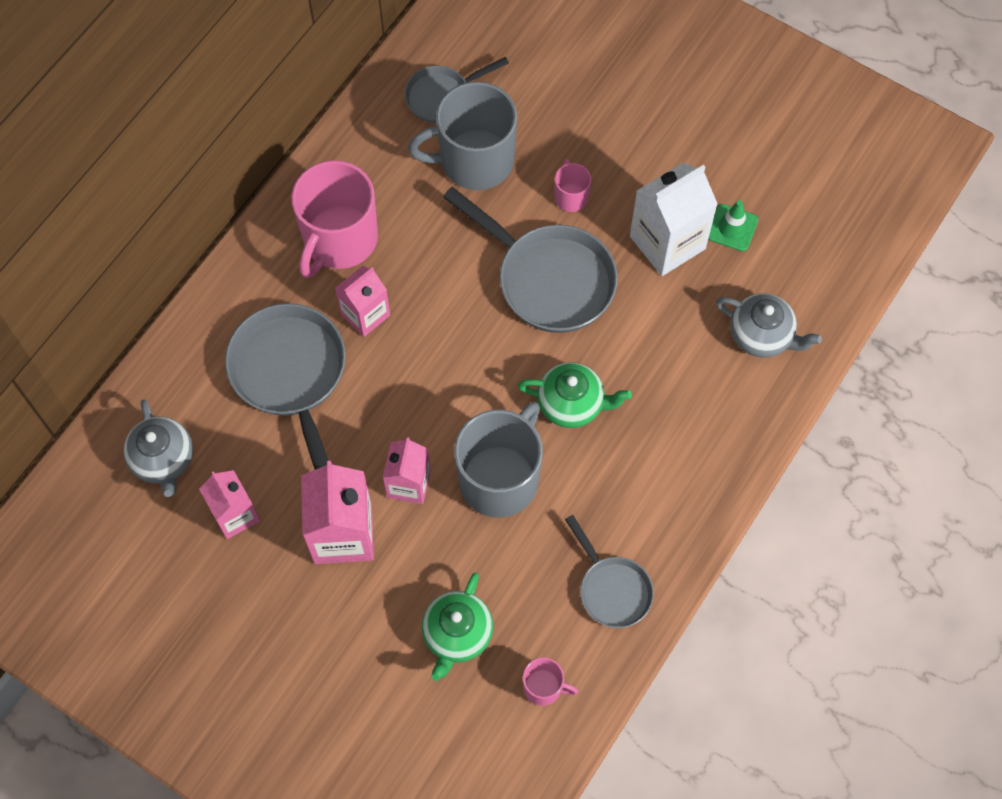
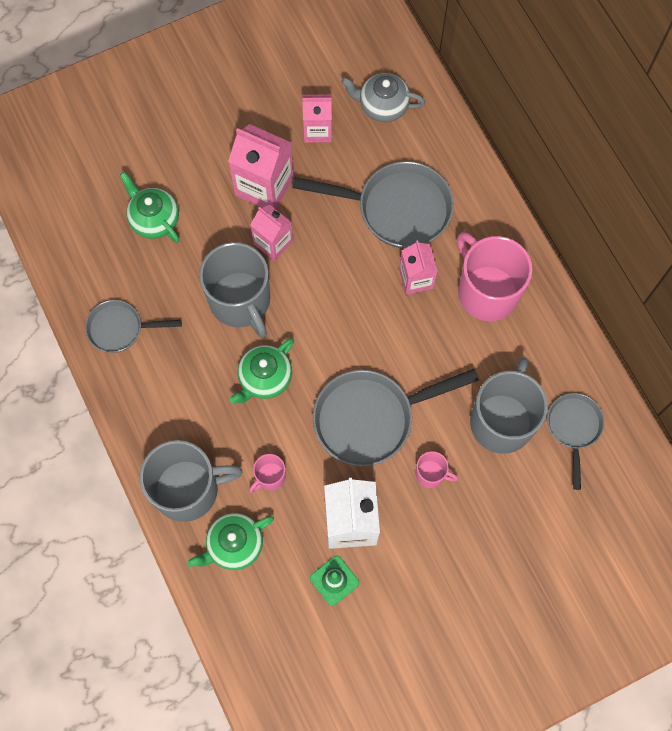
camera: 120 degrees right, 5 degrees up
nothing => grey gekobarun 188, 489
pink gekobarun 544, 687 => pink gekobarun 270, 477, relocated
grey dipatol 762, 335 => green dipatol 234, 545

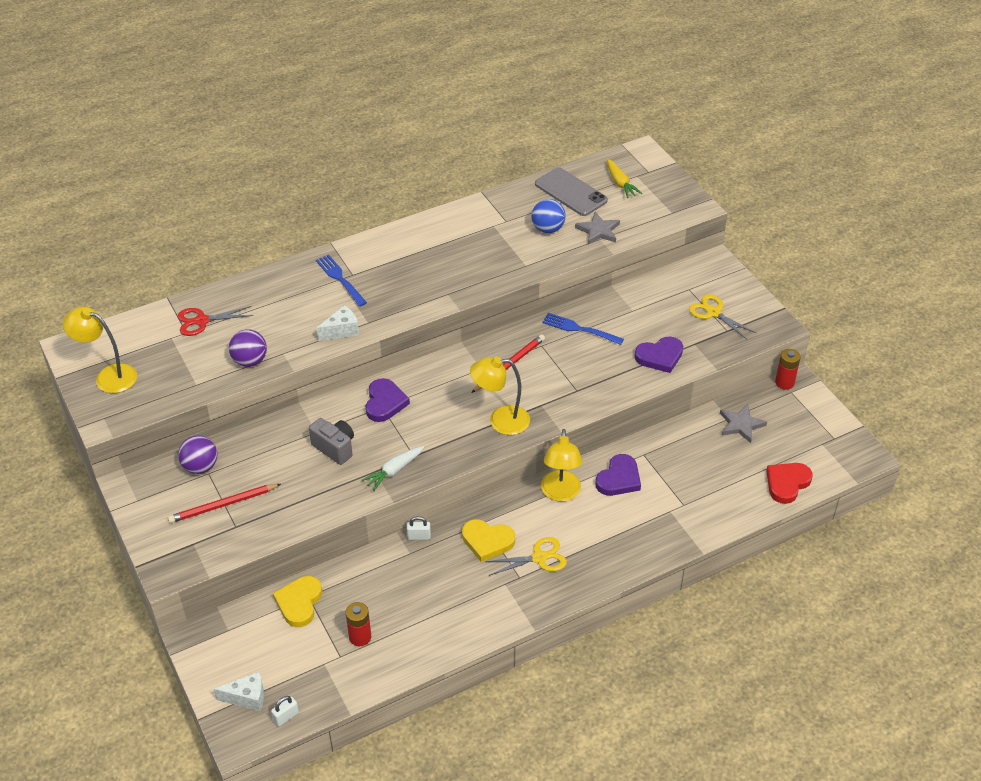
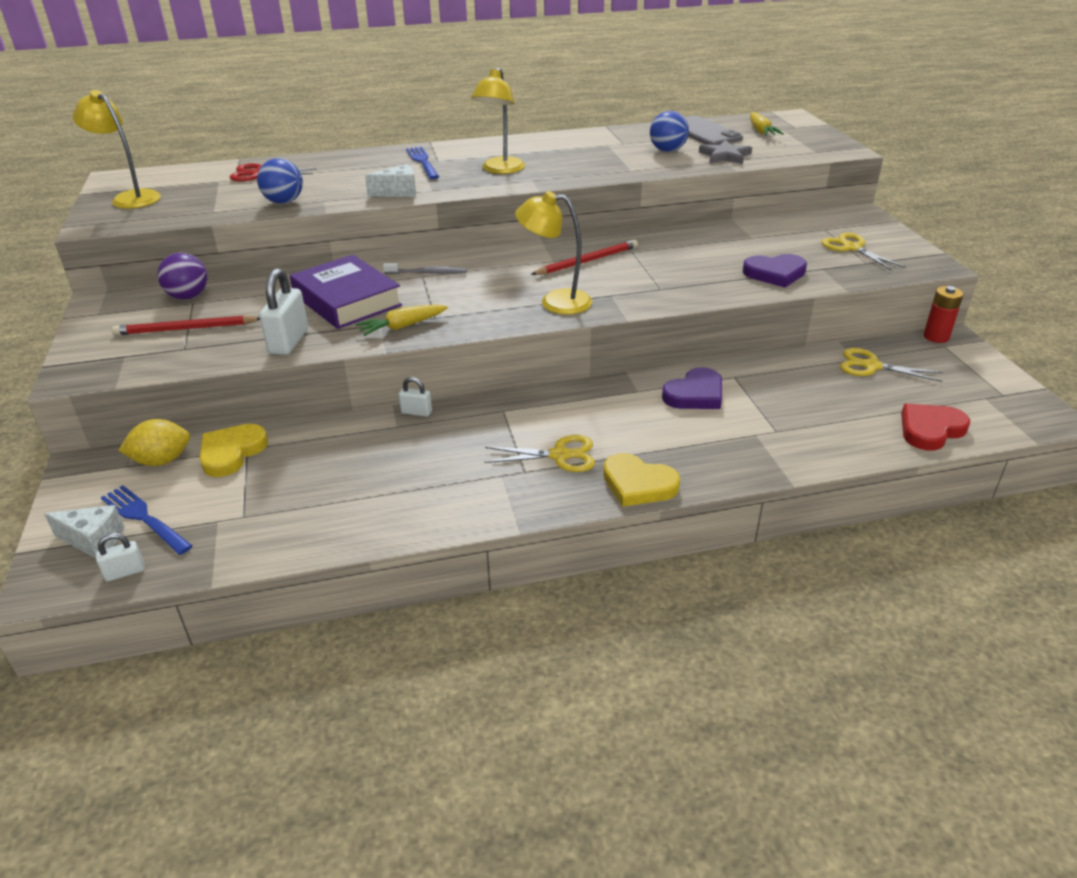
camera: 15 degrees right, 10 degrees down
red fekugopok 360, 637 => nothing
nothing => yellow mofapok 162, 460
nothing => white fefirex 289, 341
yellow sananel 487, 541 => yellow sananel 638, 484, relocated
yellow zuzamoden 560, 493 => yellow zuzamoden 500, 170, relocated
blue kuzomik 580, 329 => blue kuzomik 145, 518, relocated
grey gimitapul 335, 448 => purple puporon 347, 300
purple sananel 385, 402 => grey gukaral 427, 273
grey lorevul 741, 425 => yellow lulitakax 871, 366
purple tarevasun 250, 361 => blue tarevasun 284, 202
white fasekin 394, 471 => yellow fasekin 402, 326

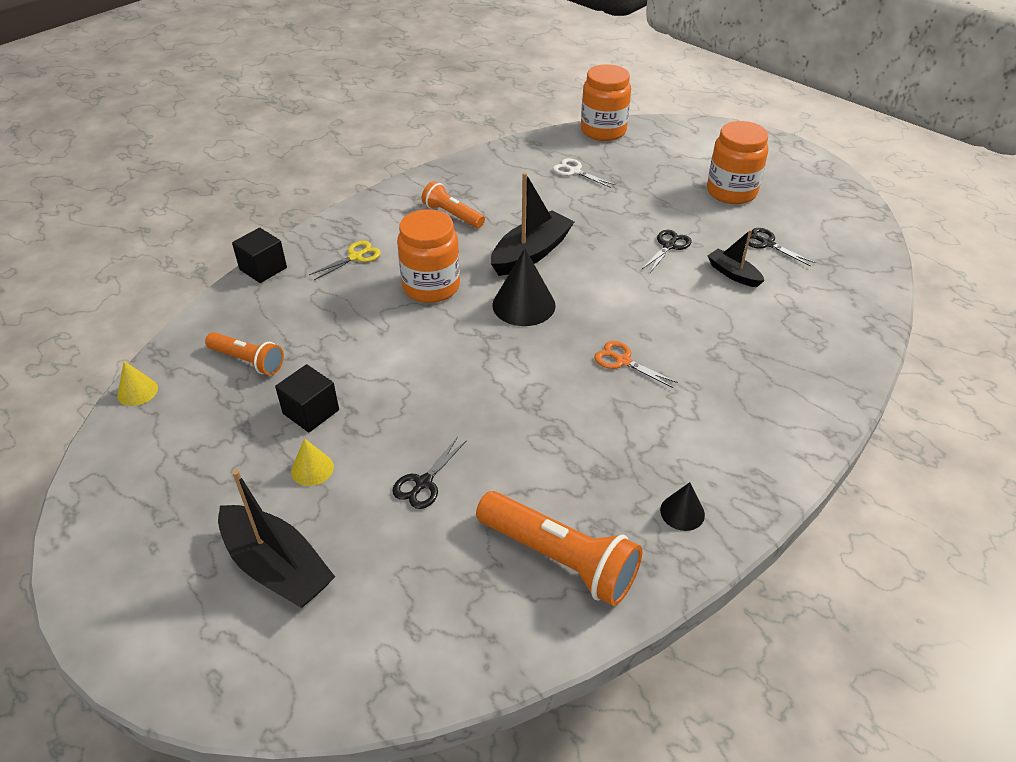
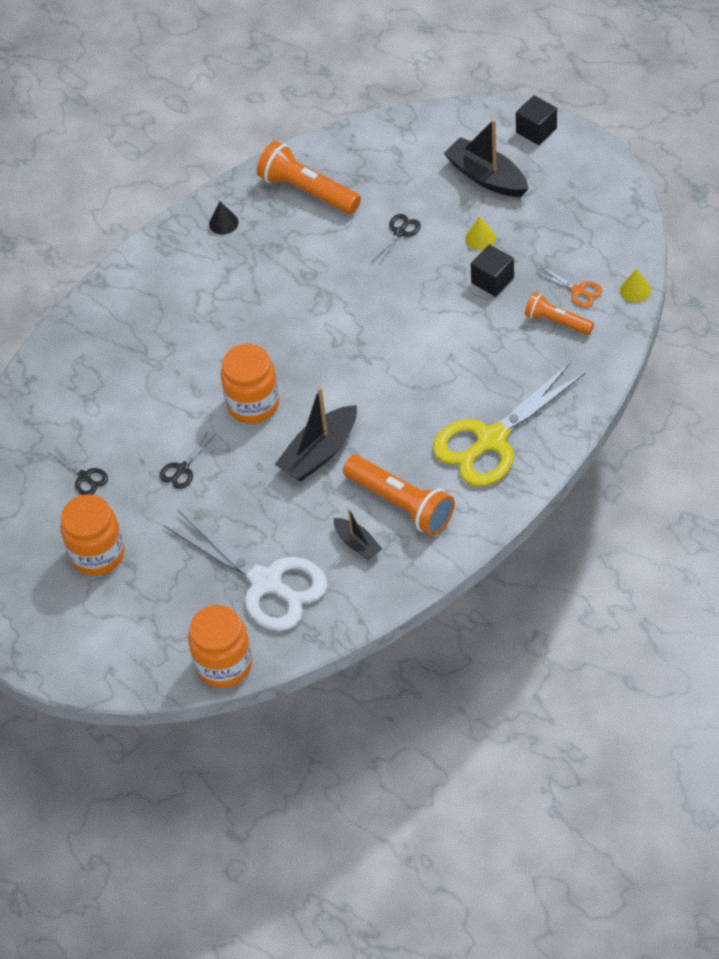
camera: 175 degrees left, 10 degrees up
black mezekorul 523, 305 => nothing
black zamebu 263, 269 => black zamebu 536, 130, relocated
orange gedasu 431, 286 => orange gedasu 253, 404, relocated
orange lulitakax 622, 361 => orange lulitakax 578, 291, relocated
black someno 733, 274 => black someno 357, 544, relocated
yellow lulitakax 355, 257 => yellow lulitakax 491, 440, x2.43
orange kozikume 452, 215 => orange kozikume 401, 504, x1.64
white lulitakax 574, 171 => white lulitakax 266, 582, x2.43

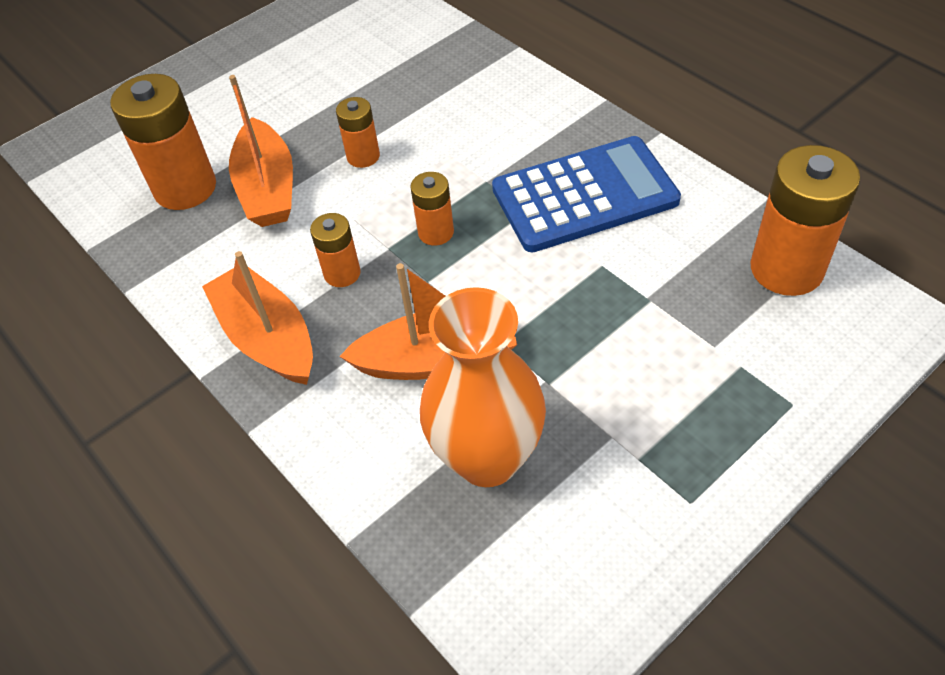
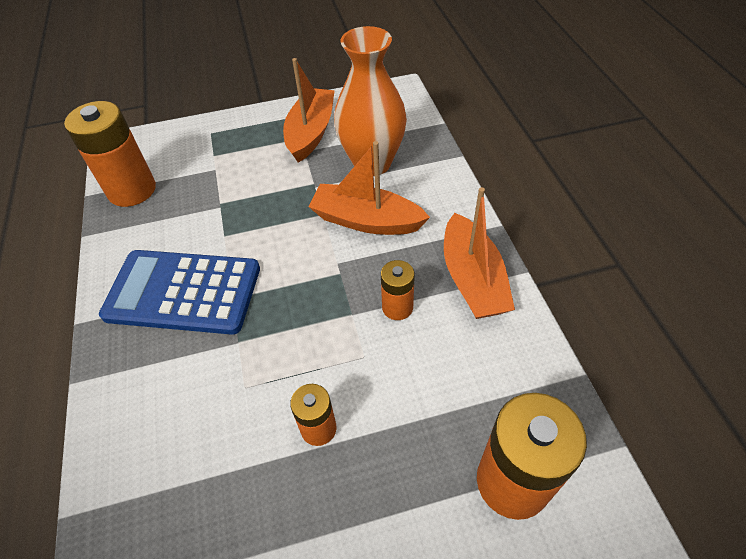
camera: 155 degrees left, 0 degrees up
orange fekugopok 436, 232 => nothing
orange someno 268, 188 => orange someno 311, 133, relocated

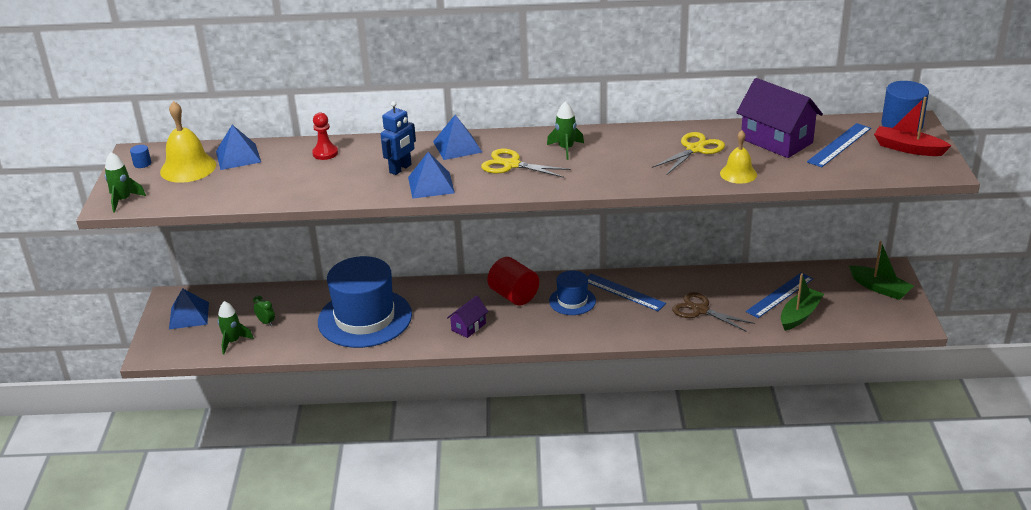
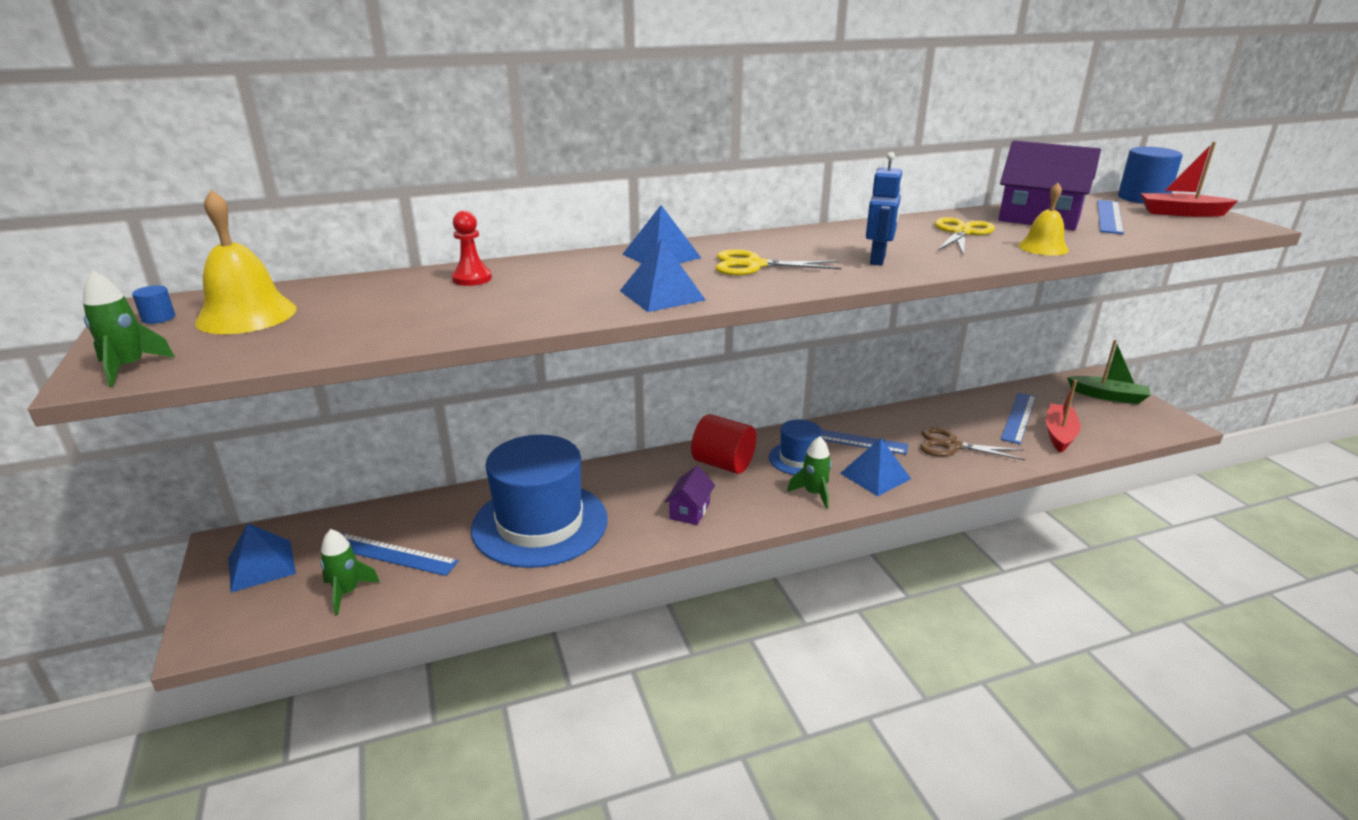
camera: 20 degrees left, 5 degrees down
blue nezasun 238, 156 => blue nezasun 875, 476, relocated
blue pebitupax 400, 169 => blue pebitupax 878, 260, relocated
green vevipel 566, 149 => green vevipel 813, 493, relocated
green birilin 266, 322 => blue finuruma 392, 554
green someno 799, 315 => red someno 1059, 434

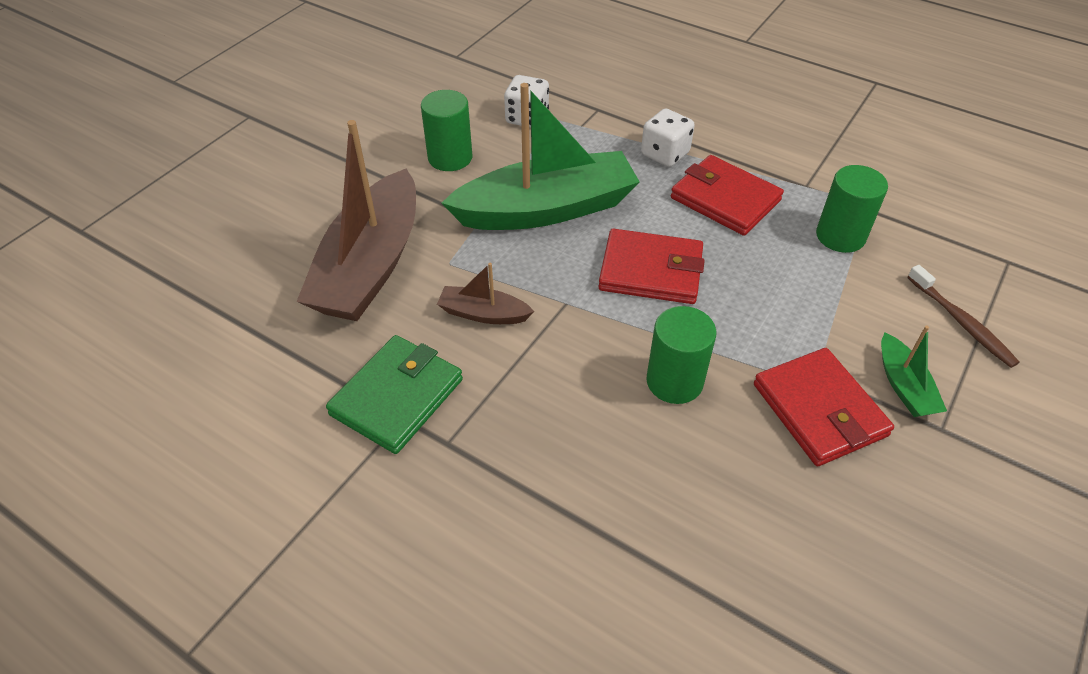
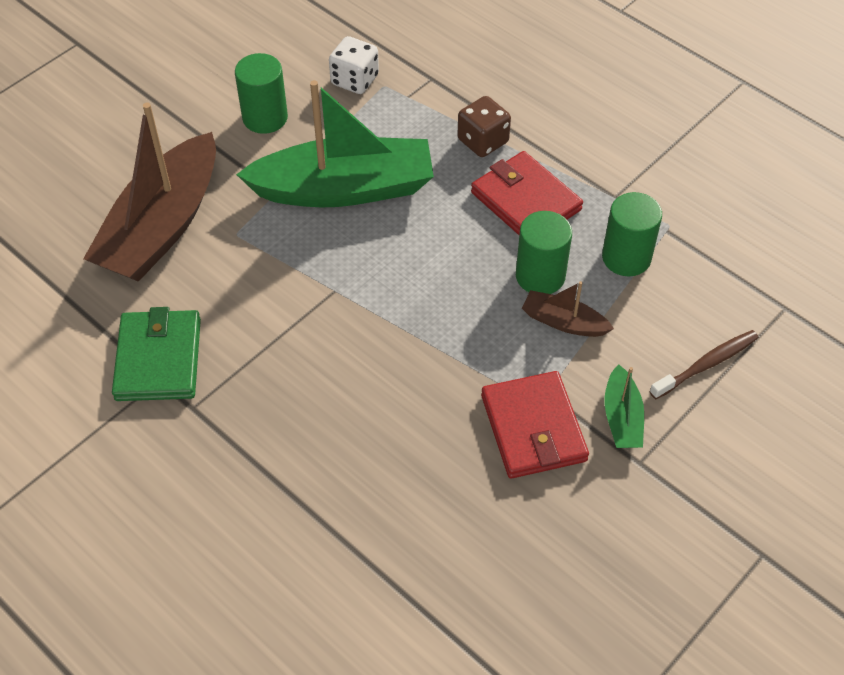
camera: 10 degrees right, 5 degrees up
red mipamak 651, 271 => nothing
brown someno 483, 314 => brown someno 563, 322, relocated
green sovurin 674, 381 => green sovurin 540, 276, relocated
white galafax 665, 154 => brown galafax 483, 141
green mipamak 397, 397 => green mipamak 158, 359, 45 degrees counterclockwise
brown gukaral 961, 322 => brown gukaral 706, 364, 105 degrees counterclockwise

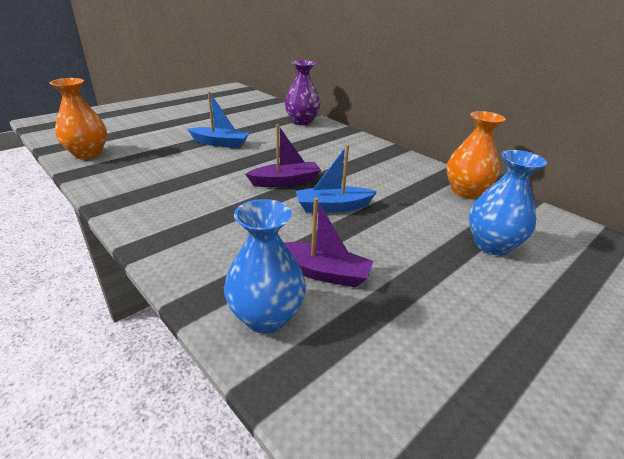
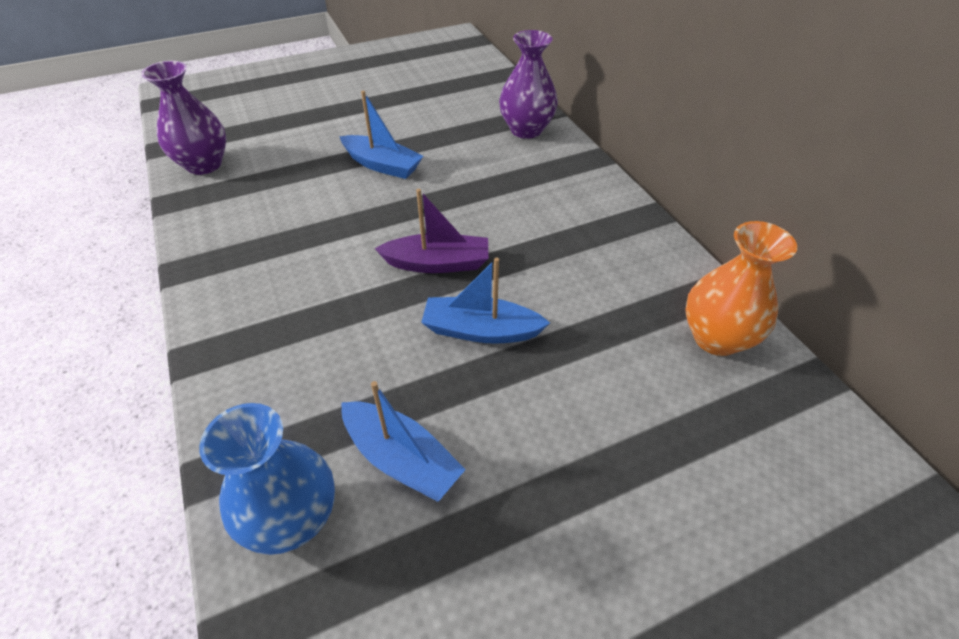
camera: 20 degrees right, 15 degrees up
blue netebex 491, 245 => nothing
orange netebex 88, 154 => purple netebex 204, 164
purple someno 322, 272 => blue someno 402, 458

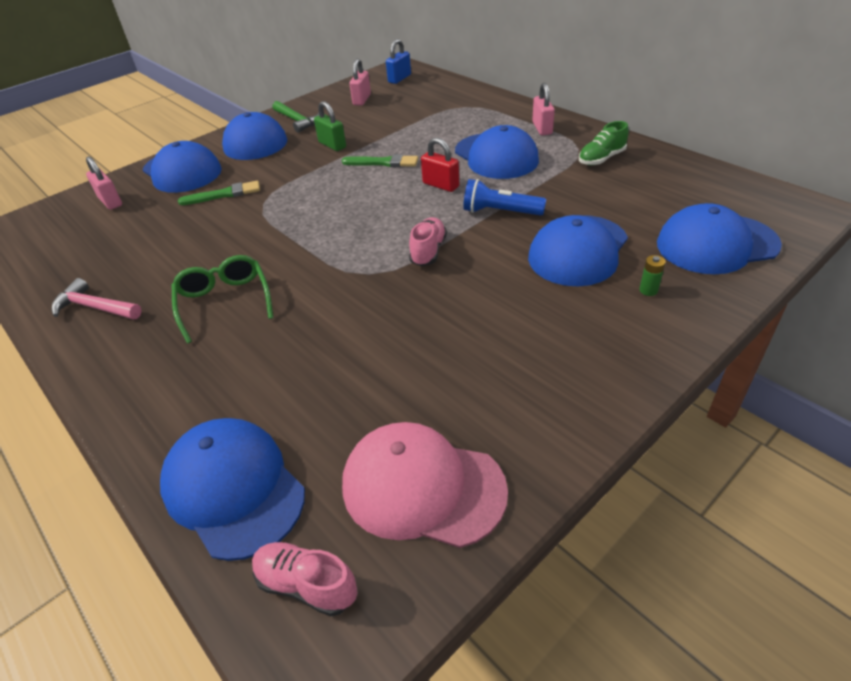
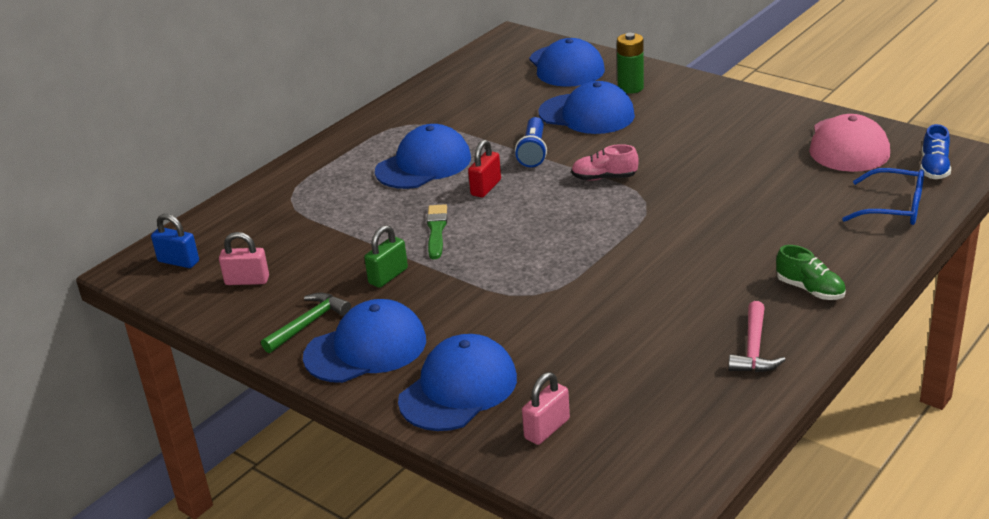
camera: 100 degrees left, 10 degrees down
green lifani 224, 302 => nothing
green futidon 223, 194 => nothing
pink fefirex 542, 128 => nothing
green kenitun 601, 159 => green kenitun 810, 289, relocated
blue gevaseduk 233, 488 => blue lifani 894, 208
pink kenitun 306, 585 => blue kenitun 934, 168
green fekugopok 648, 290 => green fekugopok 630, 88, x1.95

